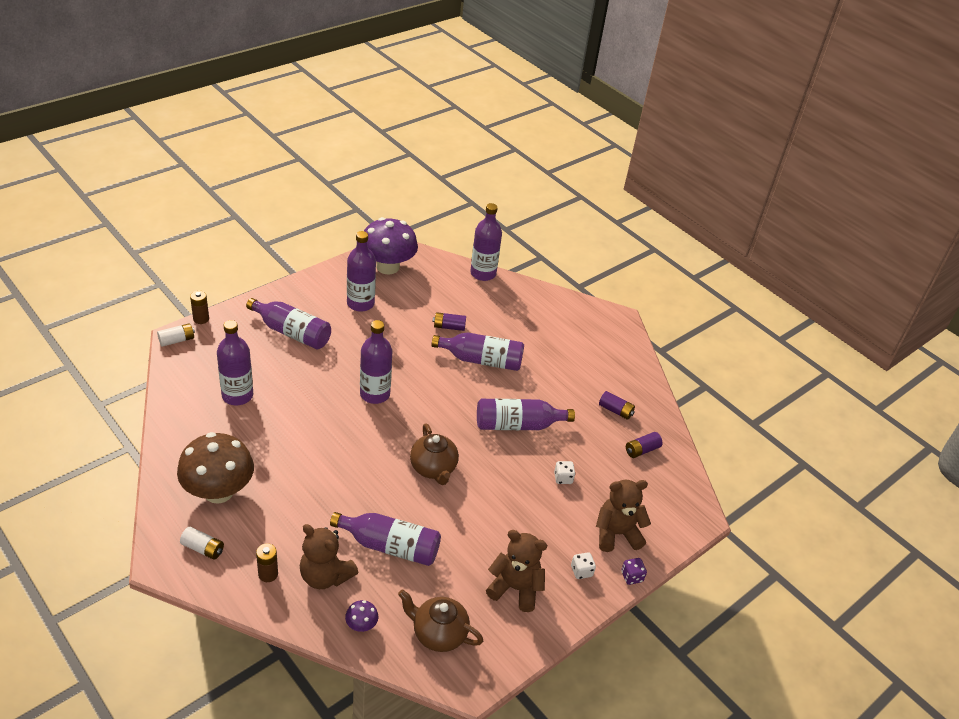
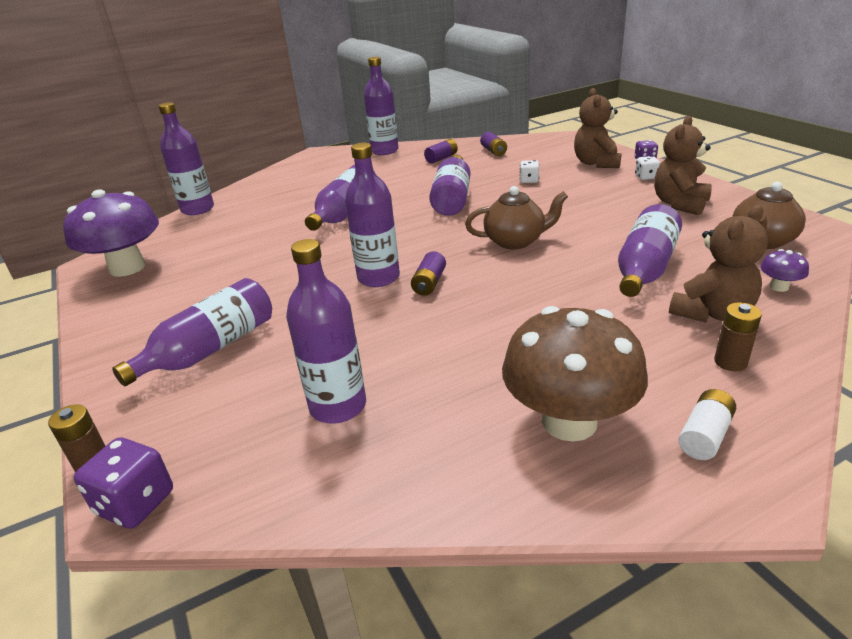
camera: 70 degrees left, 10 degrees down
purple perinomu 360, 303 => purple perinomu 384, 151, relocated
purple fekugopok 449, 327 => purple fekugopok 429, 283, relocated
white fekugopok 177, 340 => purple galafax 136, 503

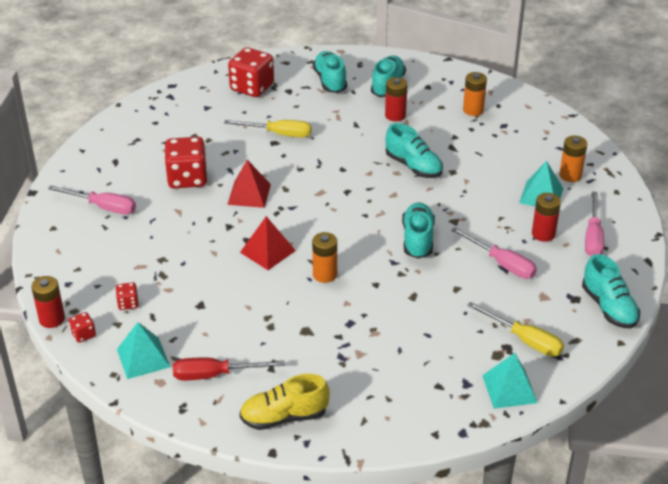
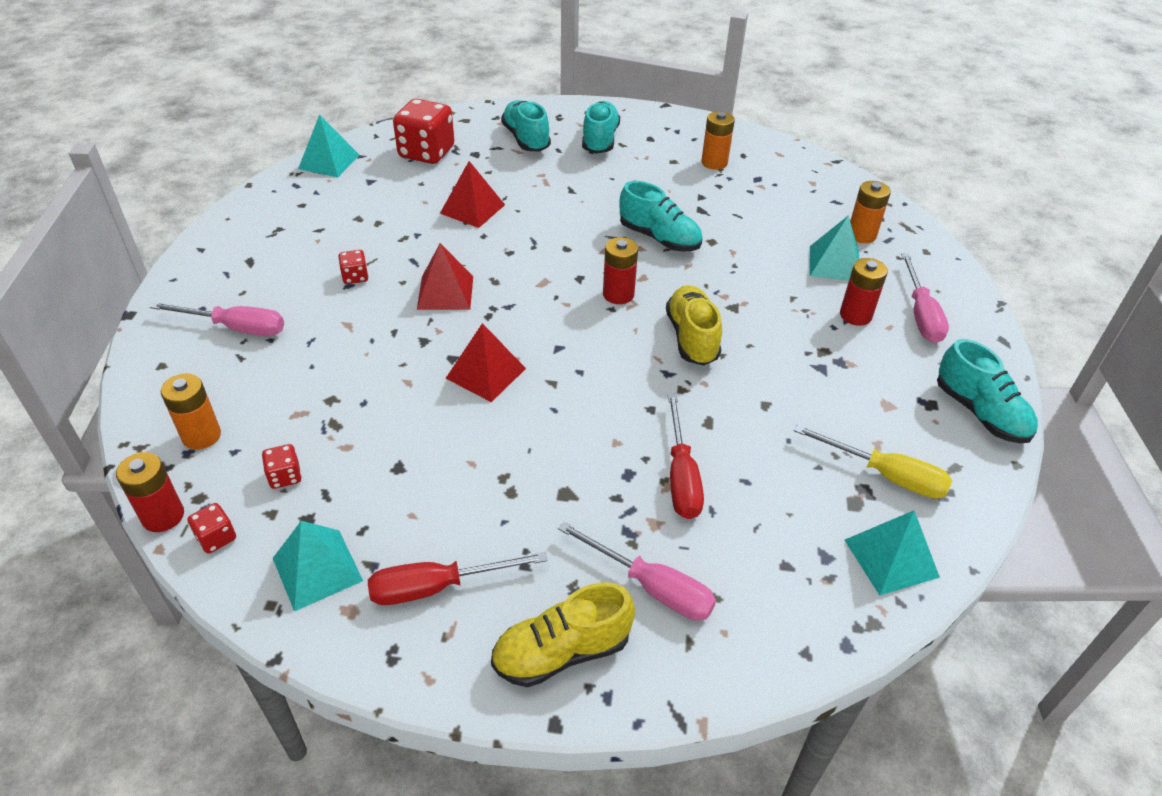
camera: 10 degrees left, 5 degrees up
nothing => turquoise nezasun 329, 162
nothing => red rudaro 681, 476
orange fekugopok 325, 274 => orange fekugopok 201, 436, relocated
red fekugopok 395, 115 => red fekugopok 618, 294, relocated
pink rudaro 502, 264 => pink rudaro 651, 587, relocated
yellow rudaro 279, 134 => red nezasun 472, 209
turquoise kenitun 417, 239 => yellow kenitun 692, 337
red galafax 187, 178 => red galafax 355, 277, x0.46

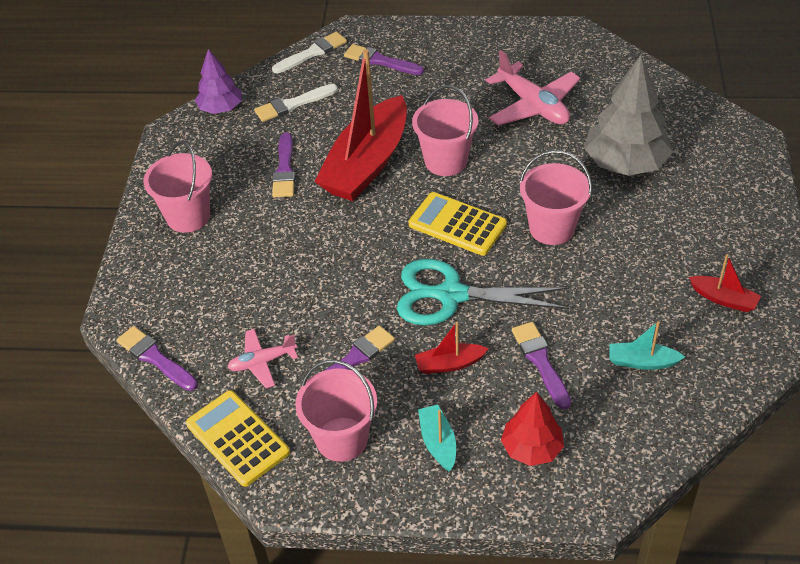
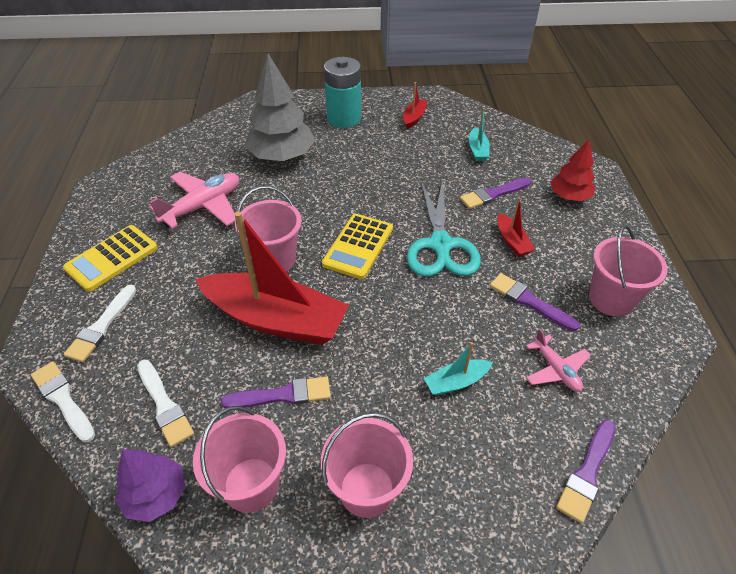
camera: 100 degrees left, 0 degrees up
nothing => turquoise fekugopok 344, 118
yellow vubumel 237, 438 => yellow vubumel 112, 258, relocated
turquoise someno 438, 442 => turquoise someno 456, 382, relocated
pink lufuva 552, 228 => pink lufuva 251, 484, relocated
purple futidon 380, 61 => white futidon 101, 326

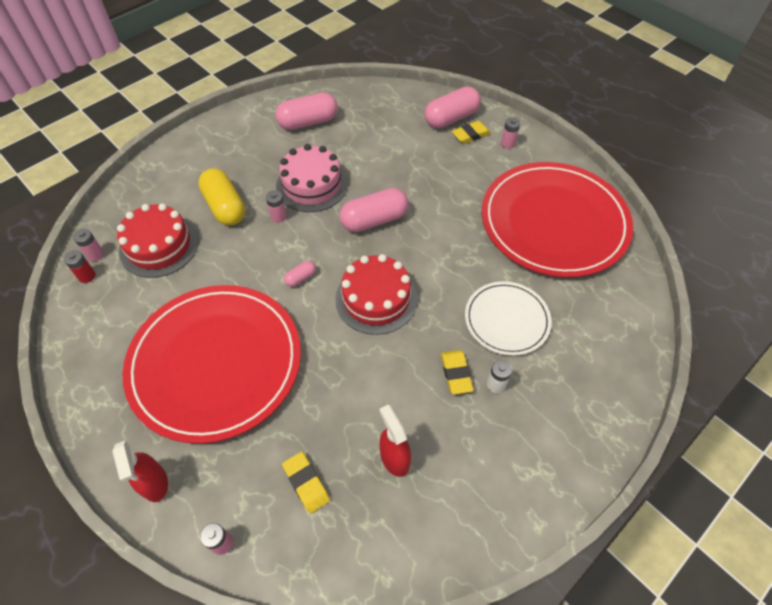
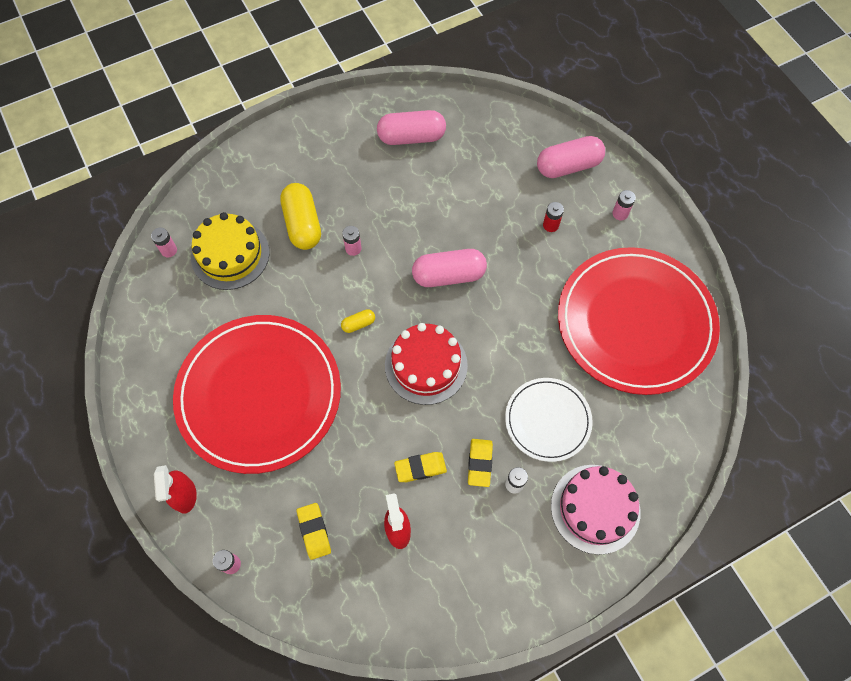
camera: 15 degrees right, 10 degrees up
red fekugopok 87, 276 => red fekugopok 550, 225, relocated
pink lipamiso 312, 185 => pink lipamiso 595, 508, relocated
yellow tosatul 470, 135 => yellow tosatul 420, 468, relocated
red lipamiso 159, 246 => yellow lipamiso 230, 255
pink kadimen 300, 278 => yellow kadimen 358, 324

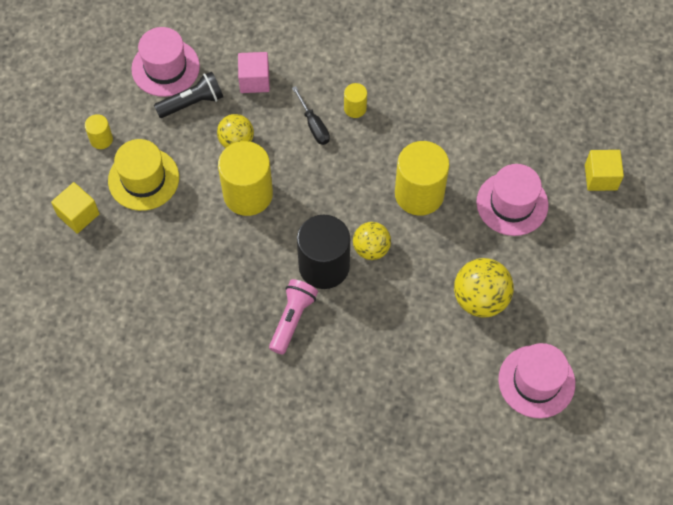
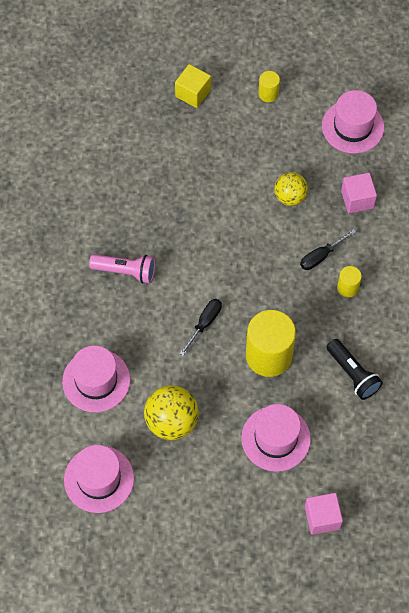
camera: 80 degrees right, 0 degrees up
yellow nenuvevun 143, 179 => nothing
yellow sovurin 248, 194 => nothing
black sovurin 324, 266 => nothing
nothing => pink nenuvevun 96, 380
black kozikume 192, 103 => black kozikume 352, 374, relocated
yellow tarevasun 371, 249 => black rudaro 204, 323
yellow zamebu 600, 177 => pink zamebu 322, 518

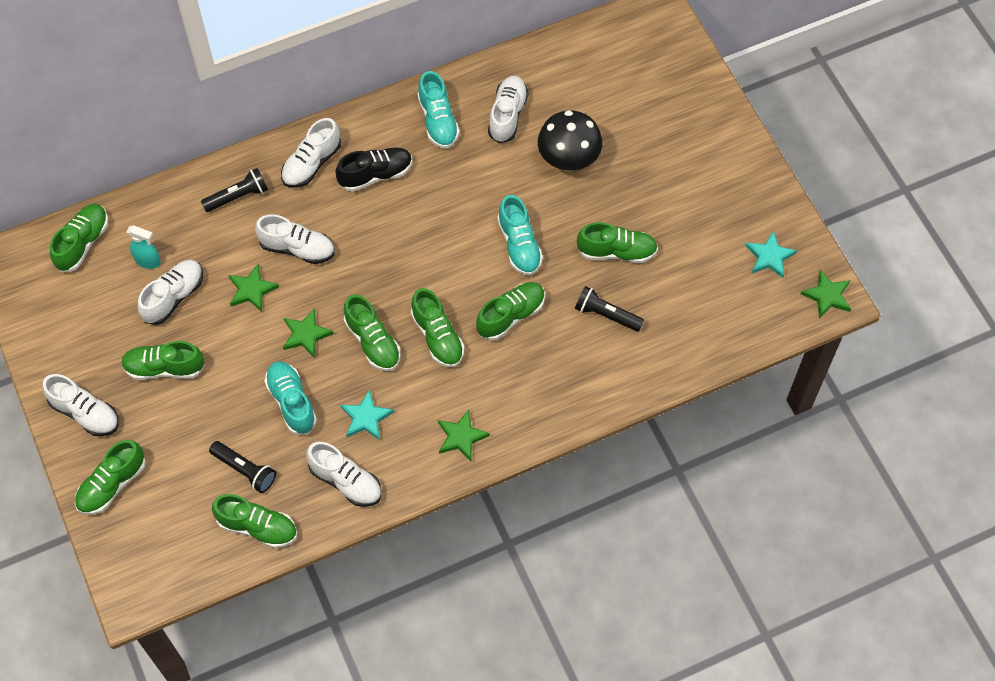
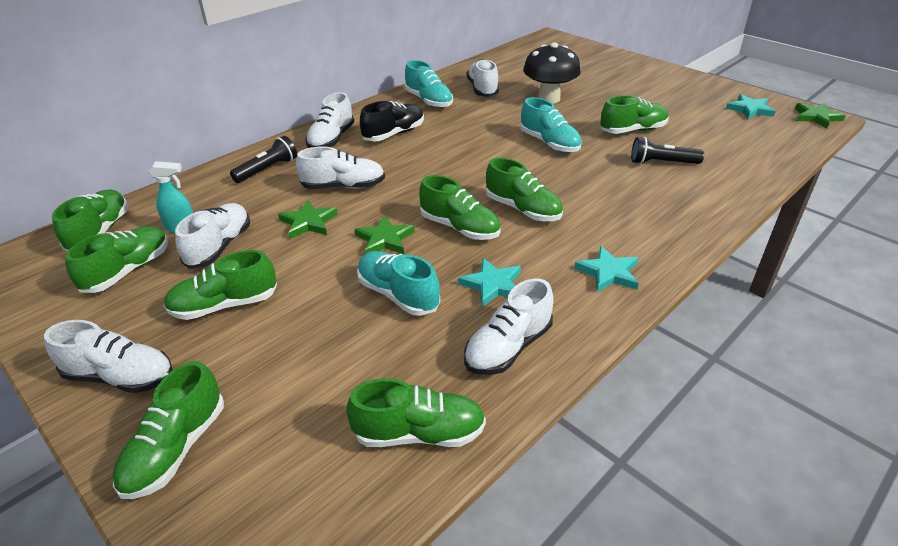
camera: 20 degrees left, 25 degrees down
black kozikume 245, 470 => nothing
green kenitun 511, 315 => green kenitun 128, 271, relocated
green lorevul 461, 437 => turquoise lorevul 608, 272
white kenitun 346, 481 => white kenitun 508, 347, 120 degrees clockwise

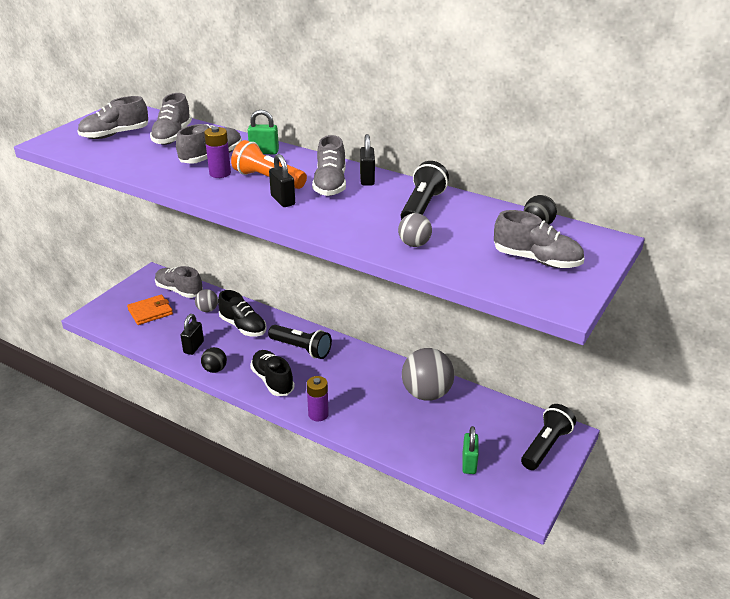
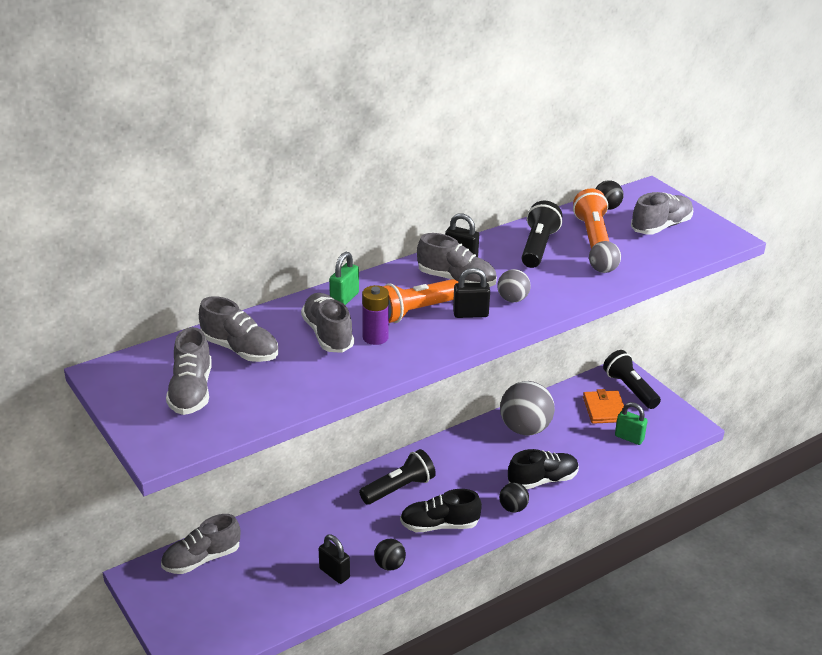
camera: 65 degrees left, 0 degrees up
nothing => orange kozikume 592, 234
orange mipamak 150, 312 => orange mipamak 604, 409, relocated
grey tarevasun 207, 310 => grey tarevasun 512, 299, relocated
black kenitun 243, 326 => black kenitun 542, 480, relocated
purple fekugopok 318, 414 => black tarevasun 513, 508
black kozikume 422, 207 => black kozikume 538, 247, 60 degrees clockwise

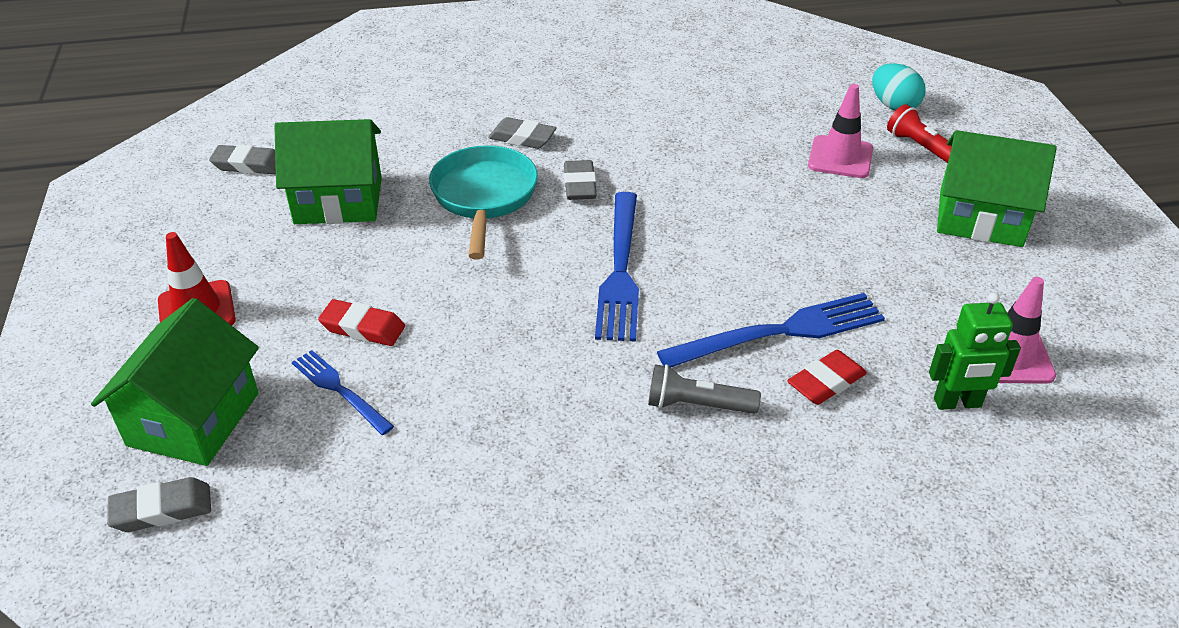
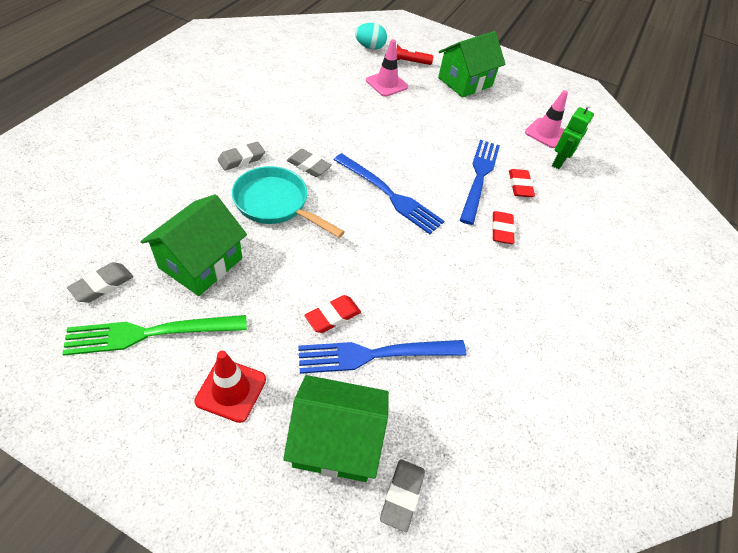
camera: 60 degrees left, 10 degrees up
nothing => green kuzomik 148, 333
grey kozikume 697, 405 => red tosatul 501, 230
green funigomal 194, 419 => green funigomal 335, 441, 45 degrees counterclockwise
blue kuzomik 338, 389 => blue kuzomik 374, 355, x1.72

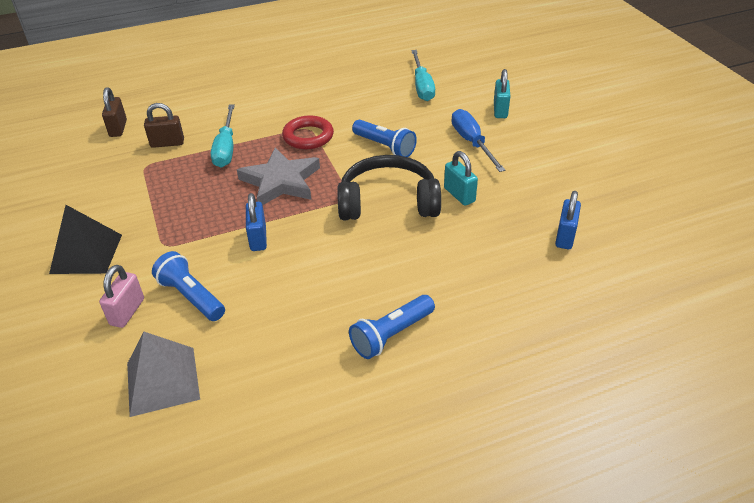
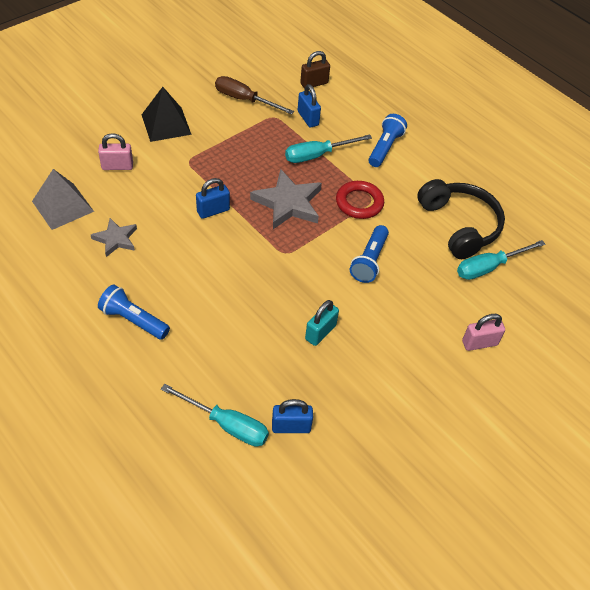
camera: 65 degrees right, 10 degrees up
blue rudaro 472, 142 => nothing
nothing => grey lorevul 116, 239
nothing => turquoise rudaro 227, 425
nothing => brown rudaro 244, 100
blue kozikume 191, 296 => blue kozikume 385, 147, relocated
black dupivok 388, 202 => black dupivok 459, 225, relocated
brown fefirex 167, 143 => blue fefirex 308, 118
turquoise fefirex 500, 110 => pink fefirex 479, 343

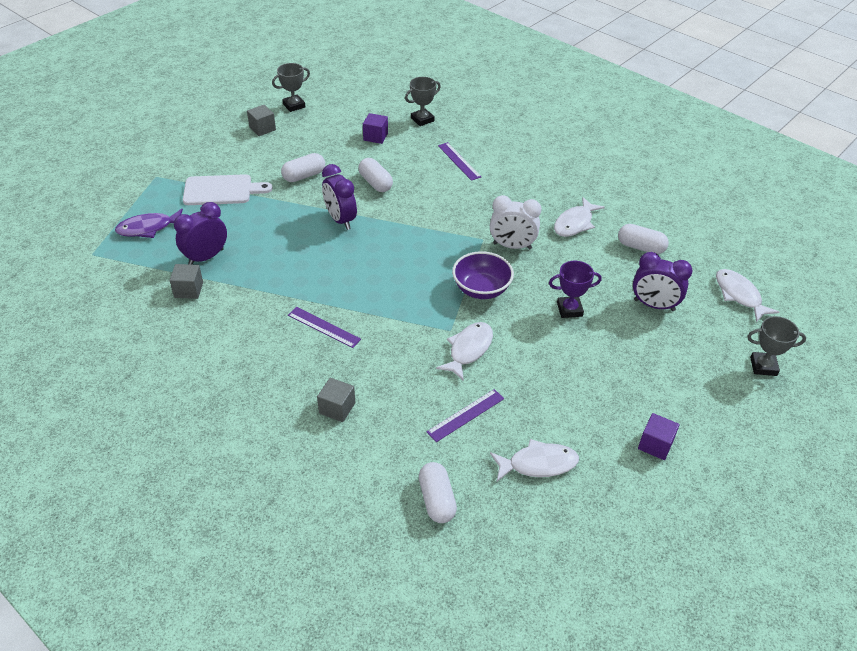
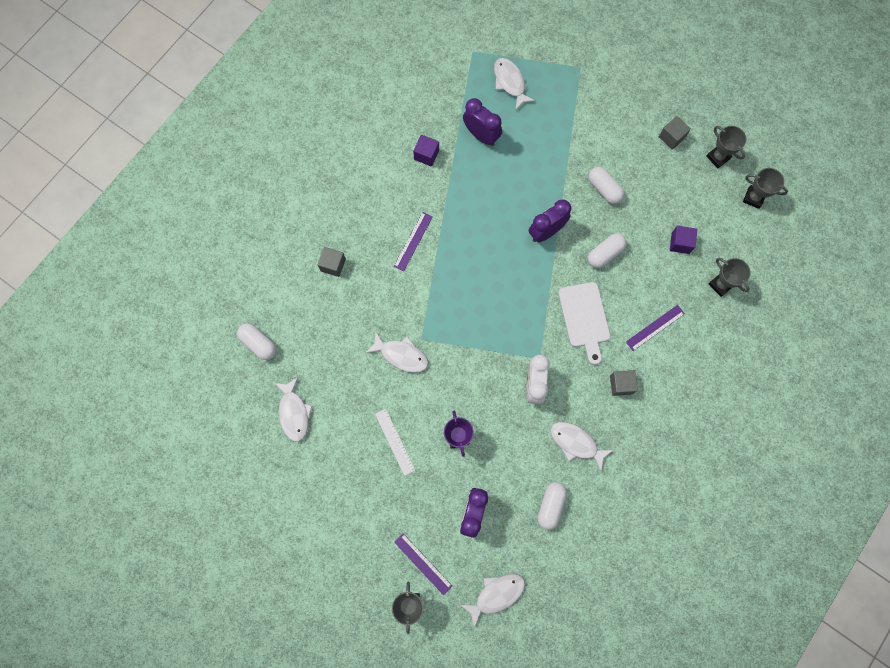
camera: 85 degrees right, 30 degrees up
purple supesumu 481, 289 => nothing
nothing => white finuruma 395, 442
nothing => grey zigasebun 753, 198
grey zamebu 188, 290 => grey zamebu 621, 384, relocated
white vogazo 221, 190 => white vogazo 584, 318, relocated
purple finuruma 466, 415 => purple finuruma 423, 563, relocated
purple zamebu 655, 445 => purple zamebu 426, 155, relocated
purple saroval 149, 228 => white saroval 510, 82
white kadimen 436, 500 => white kadimen 259, 343, 60 degrees clockwise

